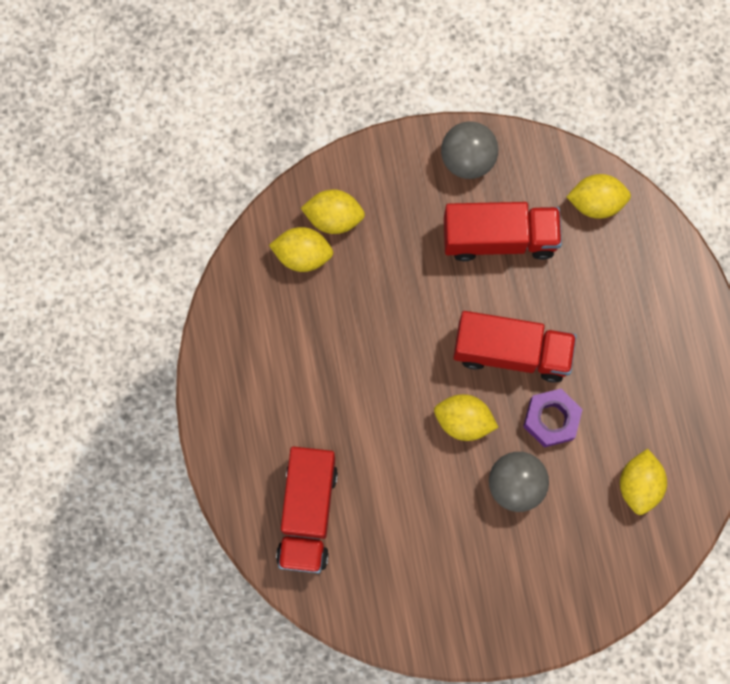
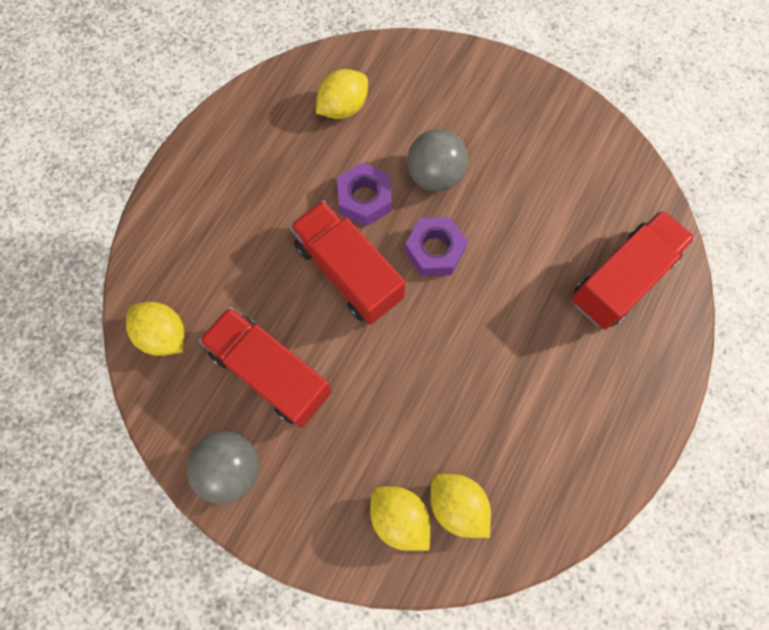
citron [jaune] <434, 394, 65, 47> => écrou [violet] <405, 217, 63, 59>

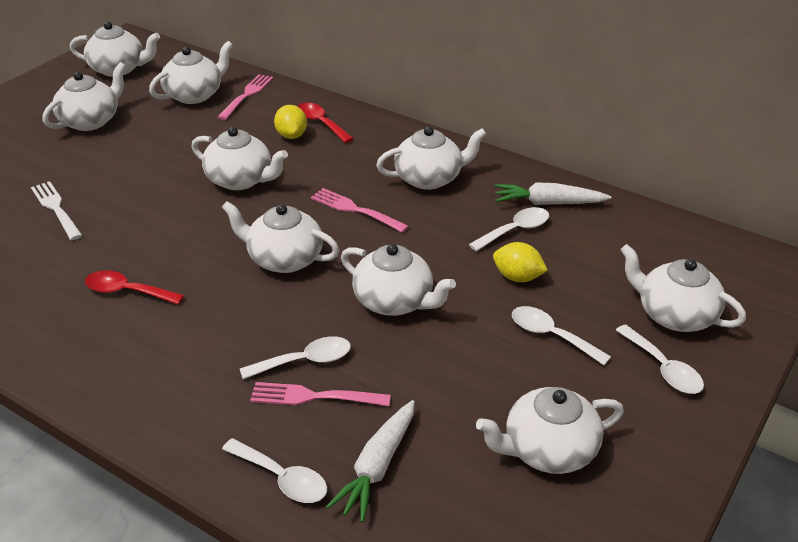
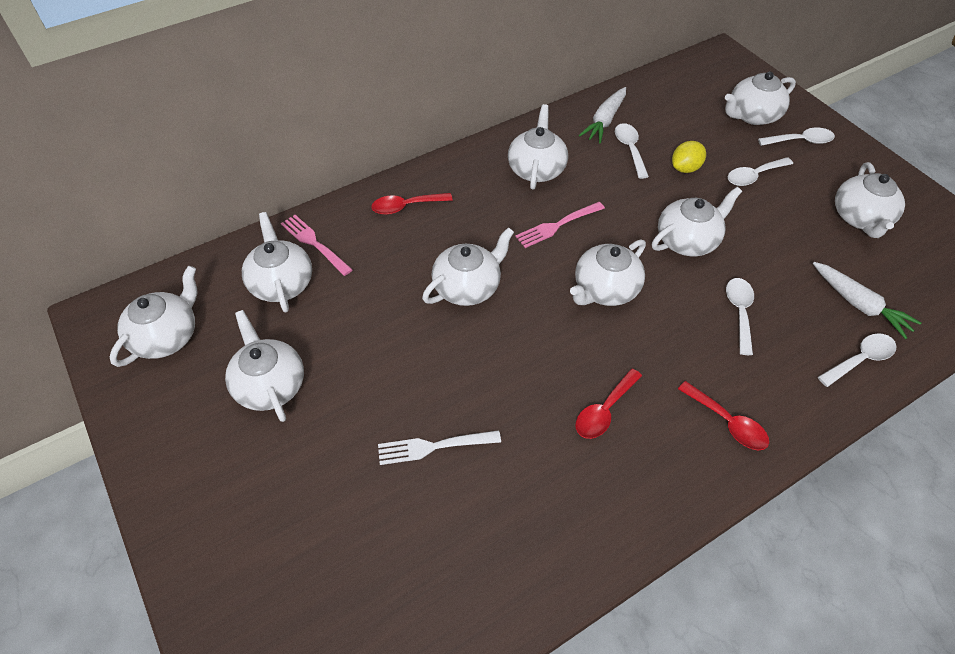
citron [jaune] <274, 105, 33, 34> => nothing
fourchette [rose] <250, 382, 141, 24> => nothing
nothing => cuillère [rouge] <678, 381, 91, 69>

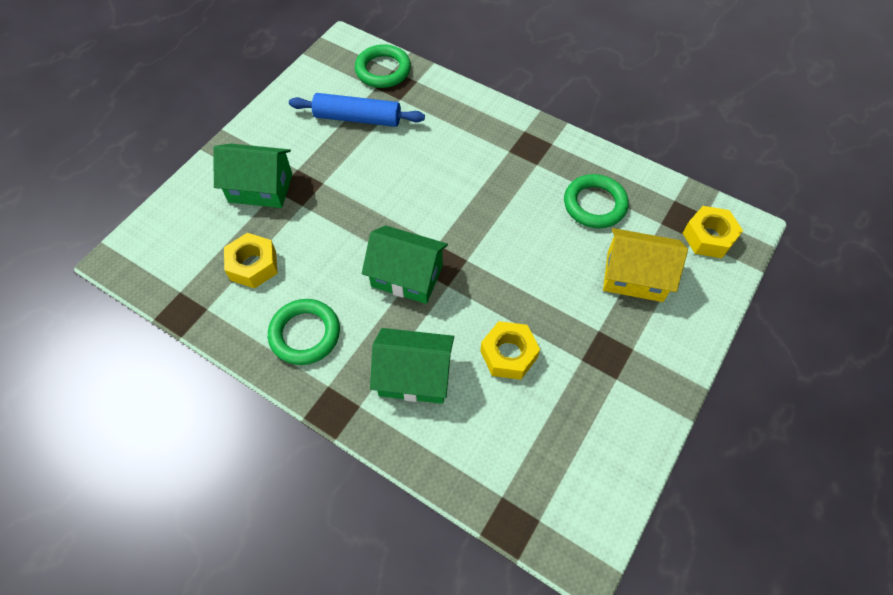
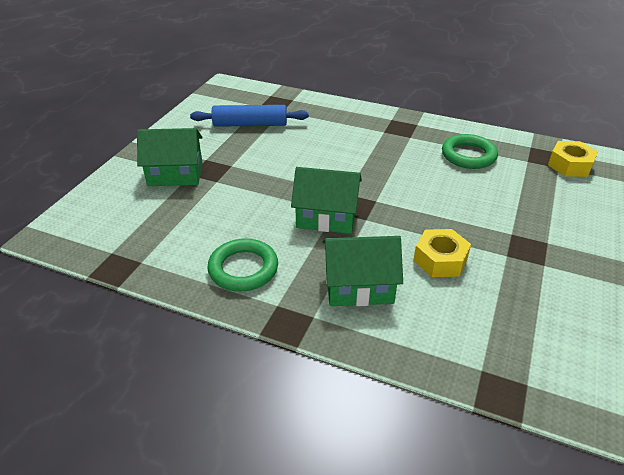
anneau [vert] <355, 44, 56, 44> => nothing
maison [jaune] <603, 228, 85, 74> => nothing
écrou [jaune] <224, 233, 54, 55> => nothing

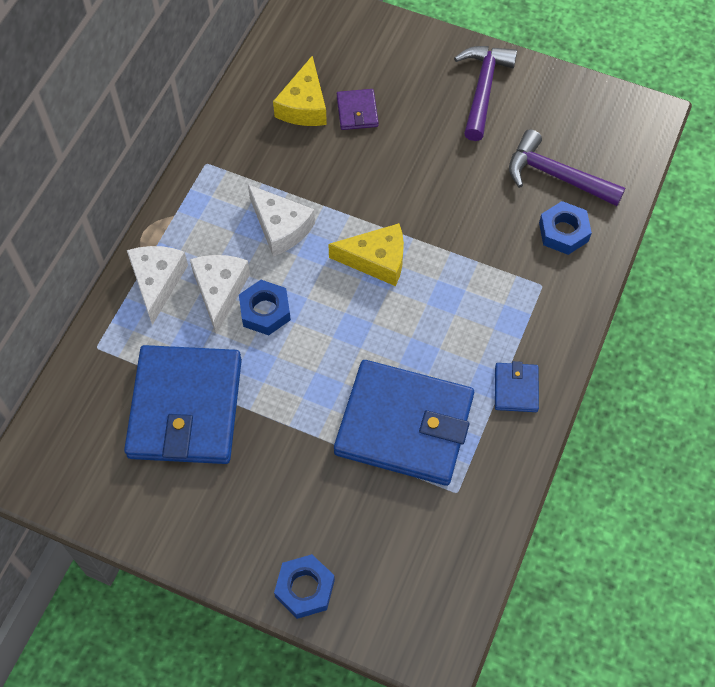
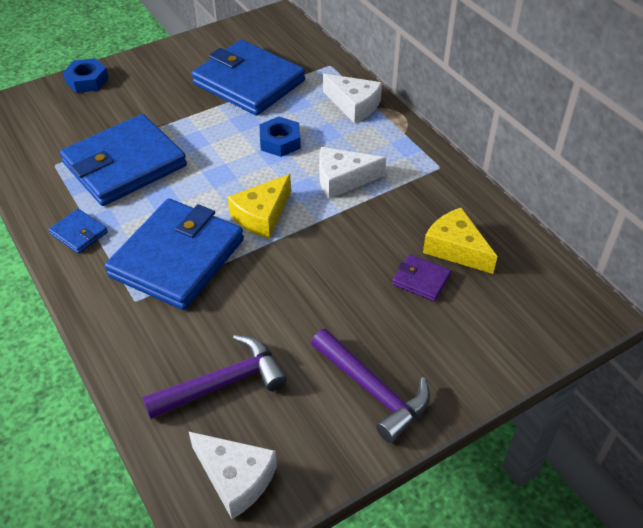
écrou [bleu] <539, 201, 53, 54> => nothing
fromage [blanc] <190, 255, 60, 79> => fromage [blanc] <188, 431, 89, 88>, moved
nothing => portefeuille [bleu] <105, 199, 139, 111>

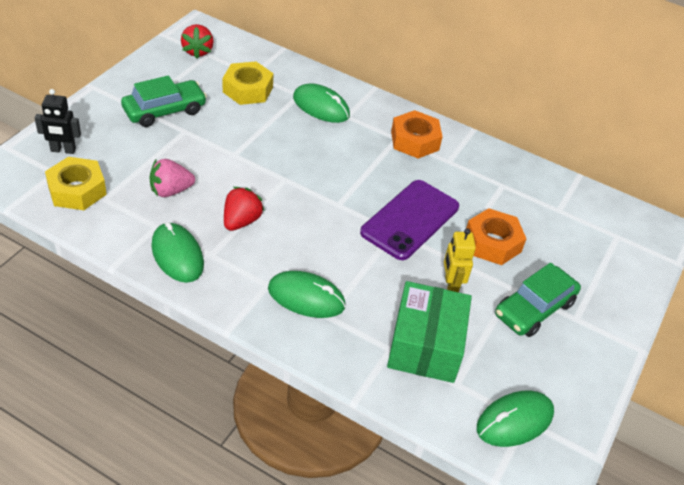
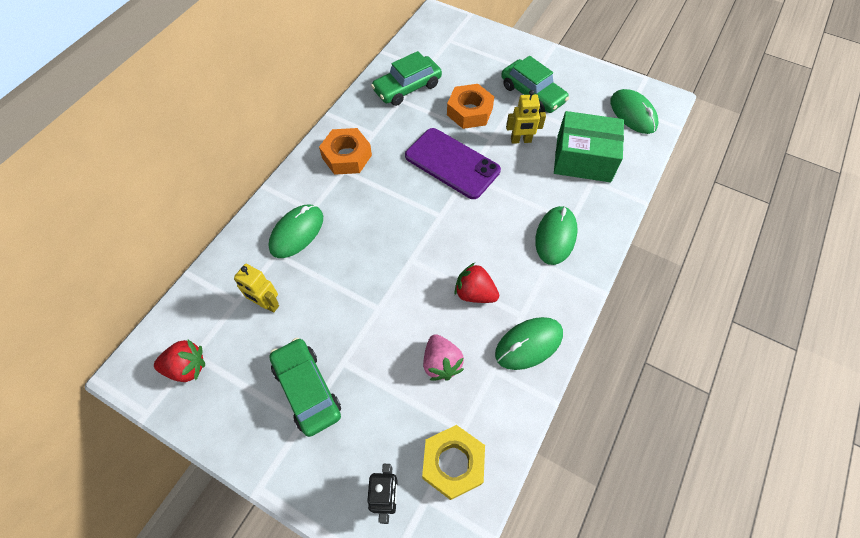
écrou [jaune] <223, 62, 51, 43> => robot [jaune] <234, 264, 45, 49>
nothing => voiture [vert] <371, 51, 71, 55>

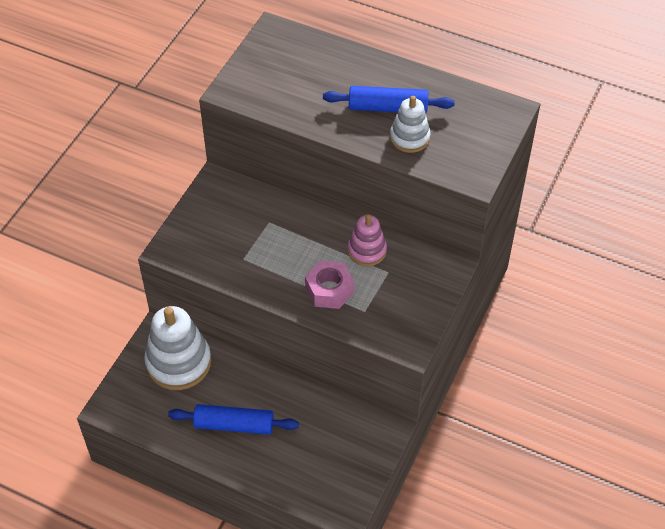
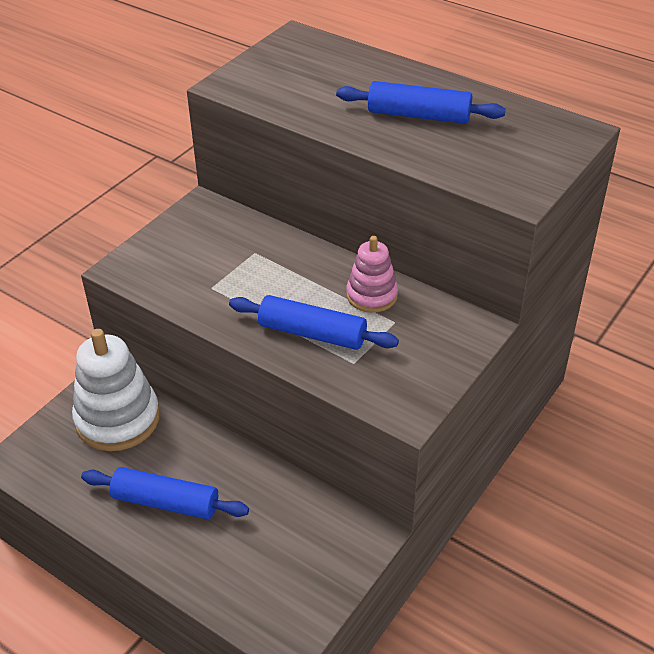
jouet à empiler [blanc] <390, 96, 40, 57> => nothing
écrou [rose] <305, 260, 49, 49> => rouleau à pâtisserie [bleu] <229, 295, 170, 55>

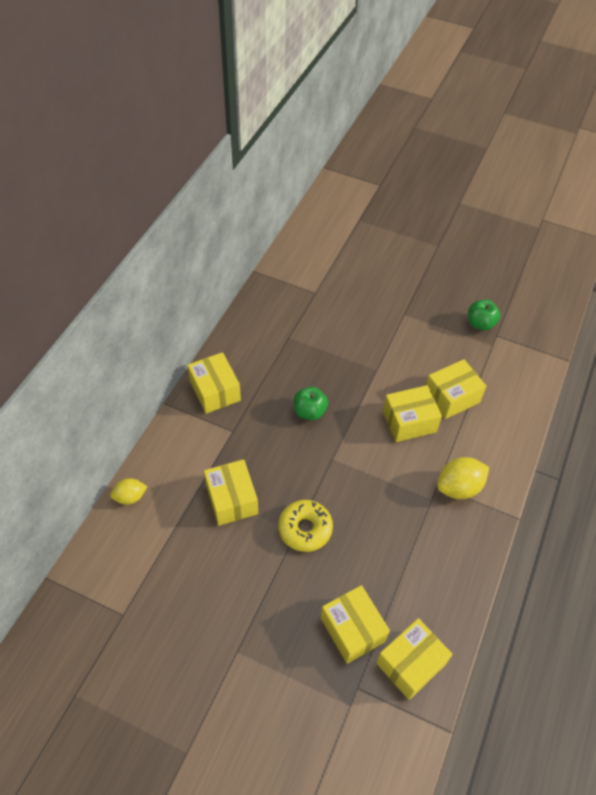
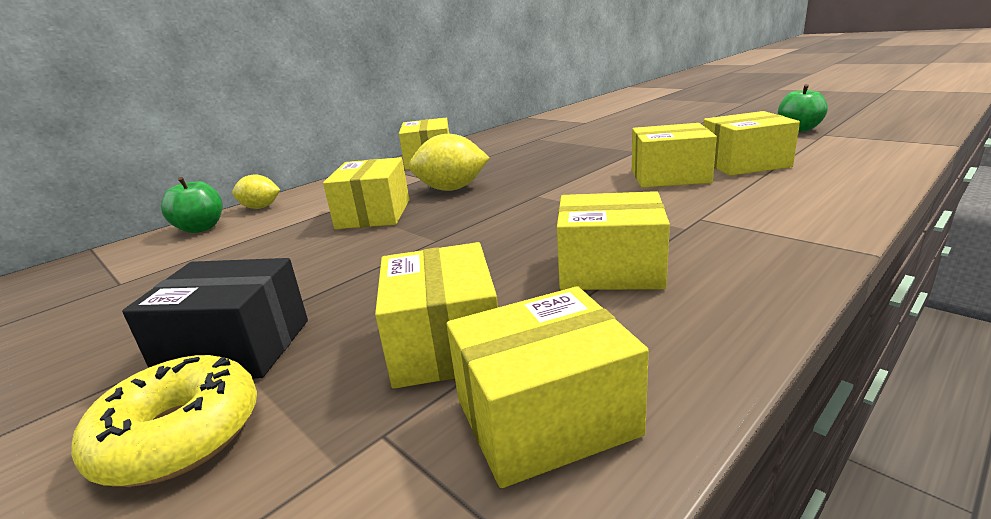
pomme [vert] <294, 387, 34, 33> => pomme [vert] <161, 177, 62, 56>, moved
citron [jaune] <437, 457, 52, 42> => citron [jaune] <409, 134, 81, 57>, moved
beignet [jaune] <278, 500, 55, 52> => beignet [jaune] <71, 355, 186, 132>, moved
nothing => boîte [jaune] <557, 191, 113, 99>
nothing => boîte [noir] <122, 258, 186, 120>

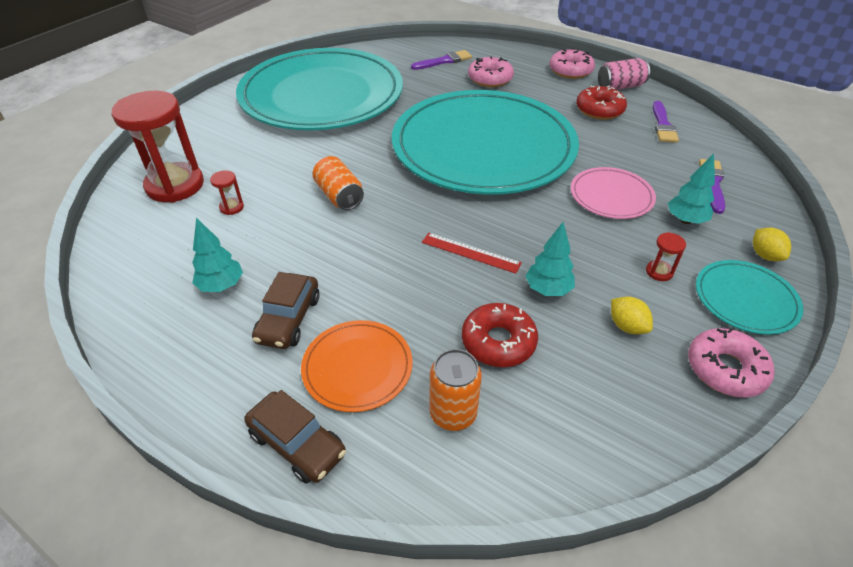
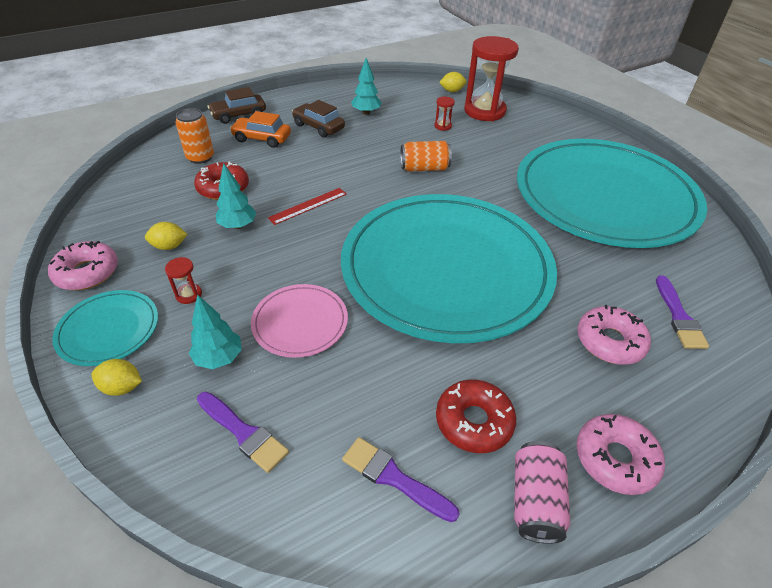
assiette [orange] <301, 320, 112, 92> => voiture [orange] <230, 111, 61, 37>
nothing => citron [jaune] <439, 72, 27, 20>

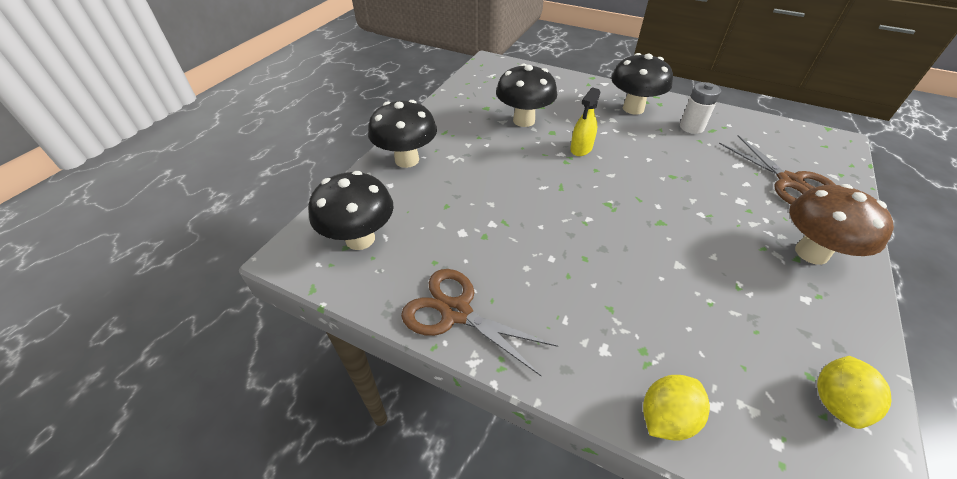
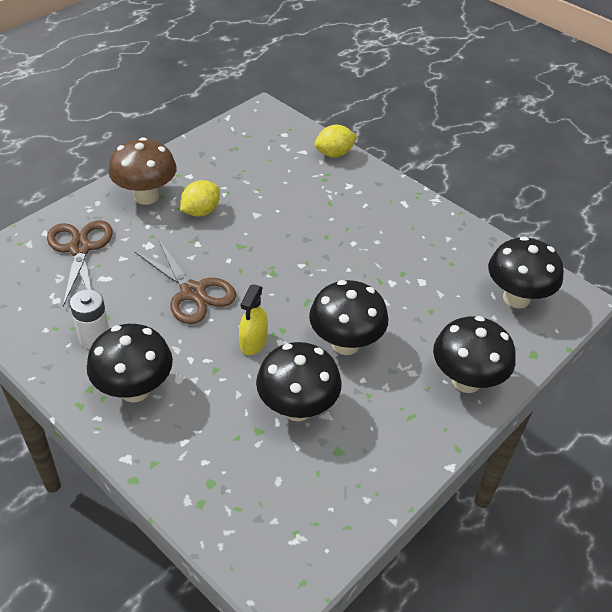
vaporisateur [jaune] <570, 87, 31, 69> => vaporisateur [jaune] <239, 284, 29, 71>, 150 degrees clockwise
ciseaux [marron] <401, 269, 157, 107> => ciseaux [marron] <134, 239, 102, 85>, moved
citron [jaune] <817, 356, 74, 73> => citron [jaune] <180, 180, 40, 37>, moved
nothing => champignon [noir] <309, 280, 79, 75>

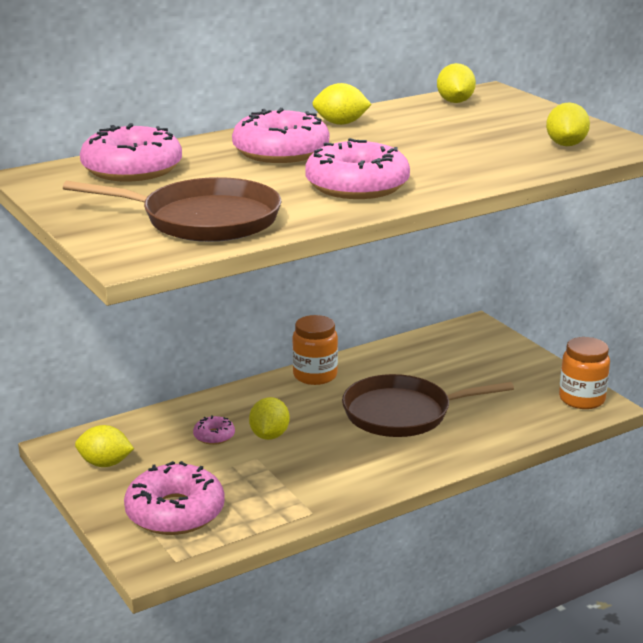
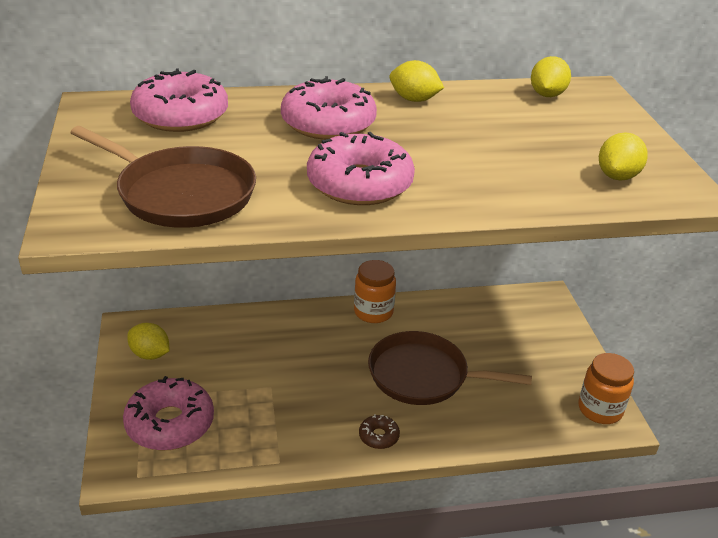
citron [jaune] <249, 397, 41, 43> => nothing
beignet [rose] <193, 415, 42, 30> => nothing
nothing => beignet [marron] <359, 414, 41, 35>

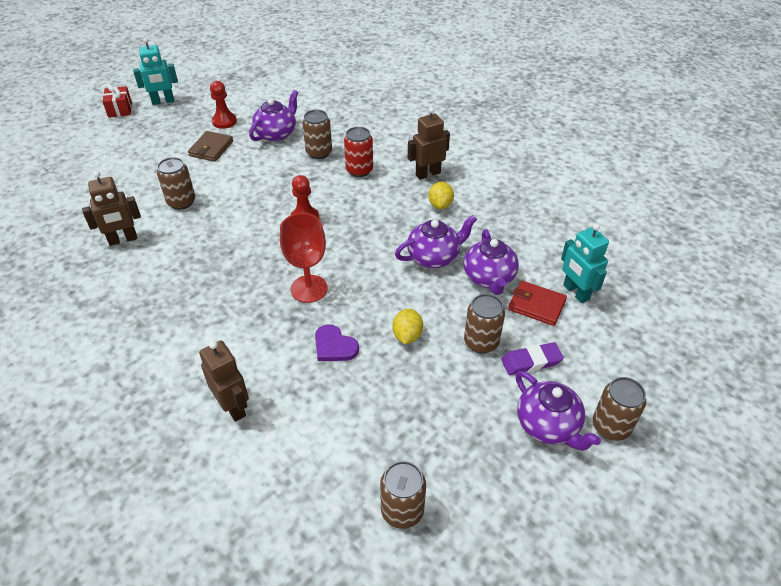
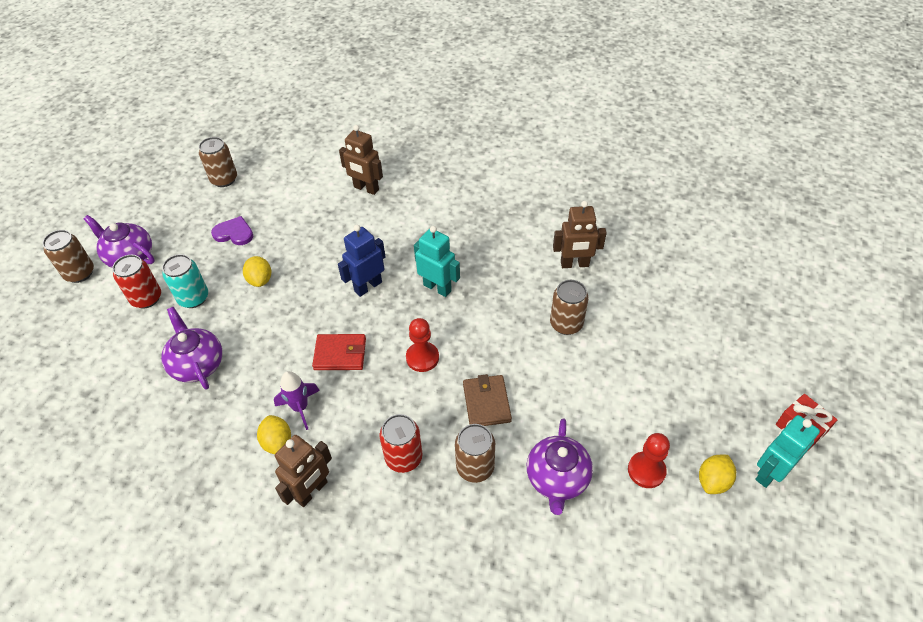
portefeuille [marron] <188, 131, 45, 31> => portefeuille [marron] <463, 374, 49, 52>, moved
robot [marron] <82, 171, 59, 75> => robot [marron] <553, 201, 54, 67>, 135 degrees counterclockwise
verre à pied [rouge] <280, 213, 48, 90> => robot [bleu] <338, 225, 47, 72>
théière [violet] <395, 215, 82, 53> => nothing
robot [turquoise] <561, 223, 48, 80> => robot [turquoise] <414, 226, 46, 71>, moved
portefeuille [rouge] <508, 281, 59, 45> => portefeuille [rouge] <312, 334, 54, 36>, moved
canette [marron] <464, 294, 41, 60> => canette [turquoise] <162, 254, 46, 54>
cœur [violet] <315, 324, 44, 37> => cœur [violet] <211, 216, 42, 29>, moved
gomme [violet] <501, 342, 63, 33> => canette [rouge] <112, 255, 49, 54>
nothing => fusée [violet] <274, 371, 46, 59>
nothing => citron [jaune] <699, 455, 37, 39>

